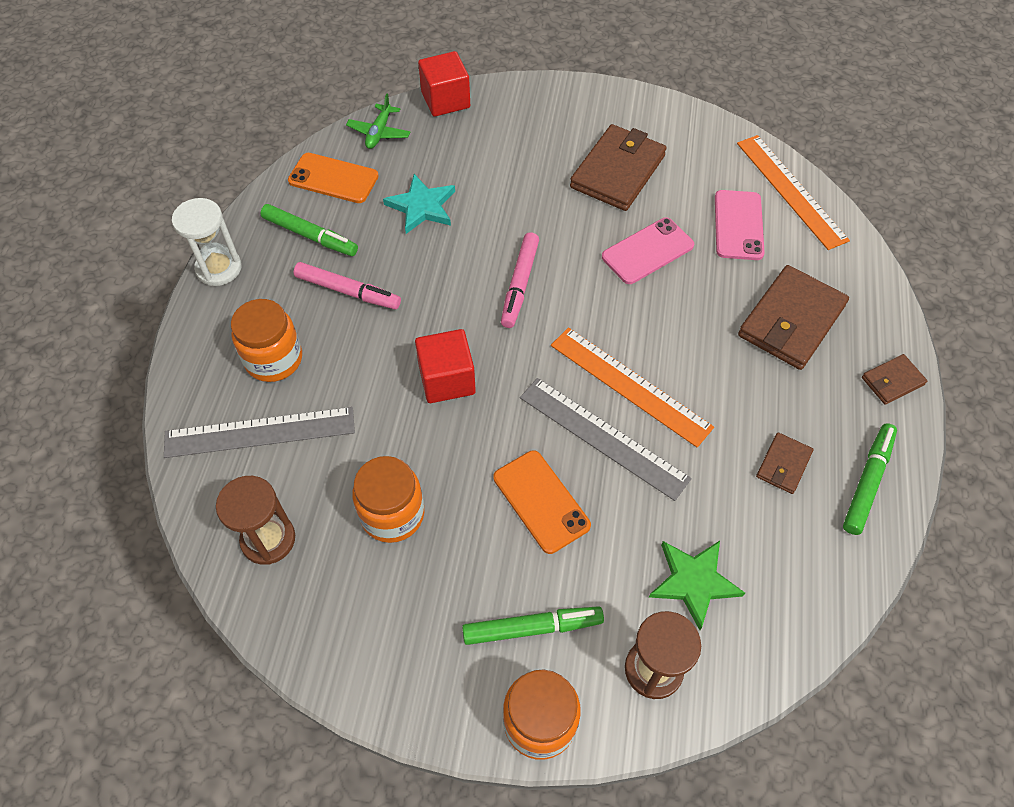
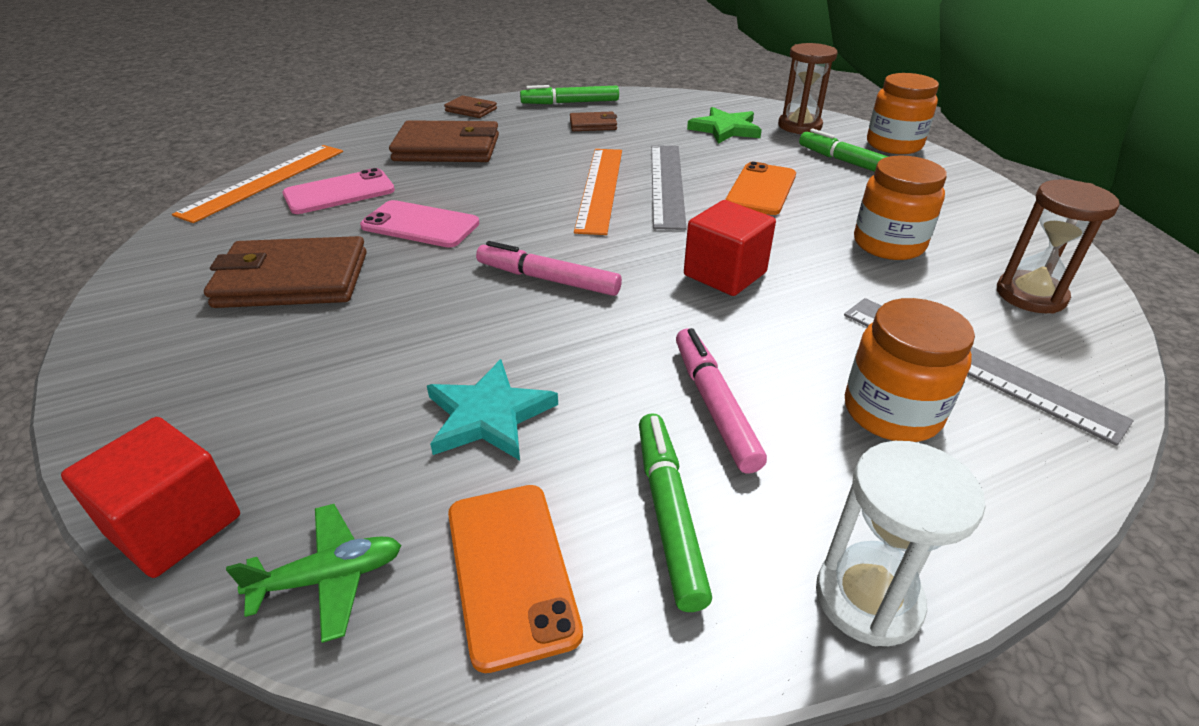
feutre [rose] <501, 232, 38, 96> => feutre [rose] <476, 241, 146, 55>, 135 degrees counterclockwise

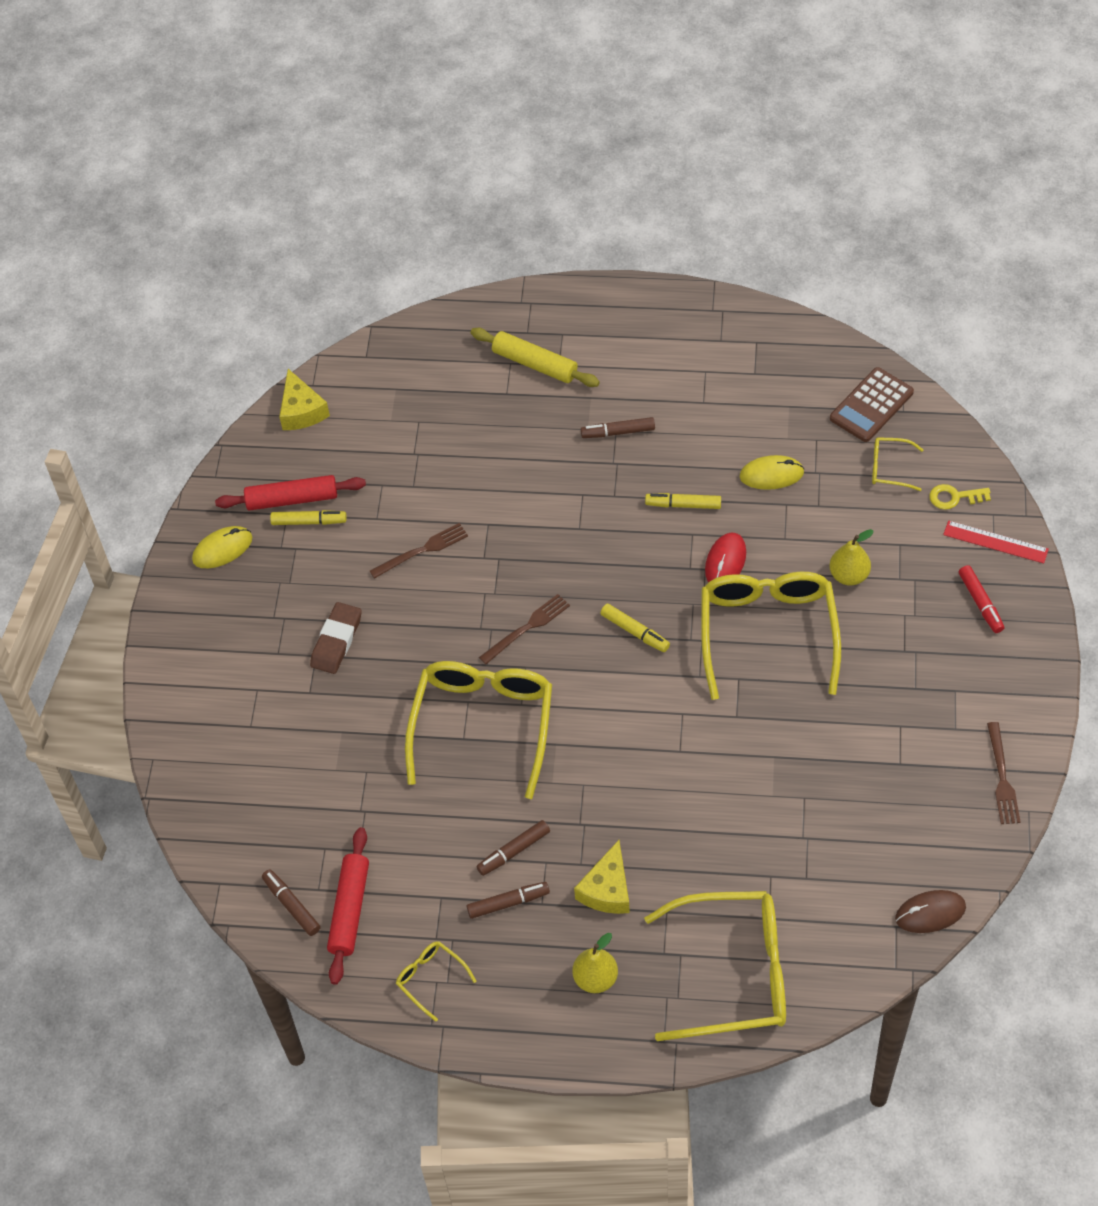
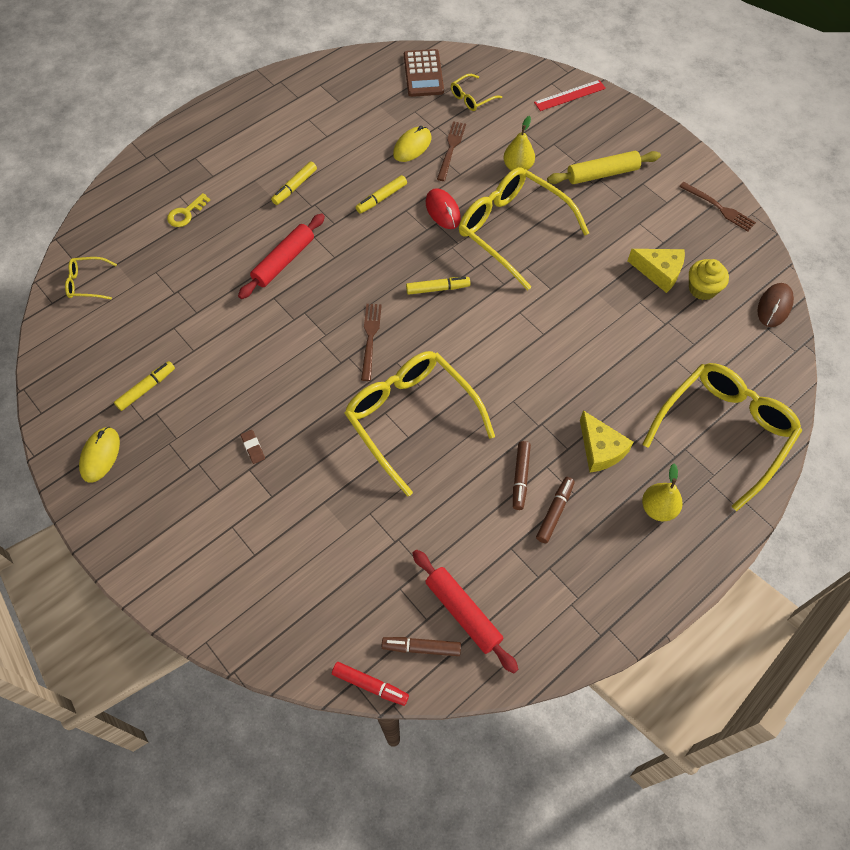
rouleau à pâtisserie [jaune] <470, 328, 130, 59> => rouleau à pâtisserie [jaune] <547, 151, 114, 33>, moved
fromage [jaune] <279, 369, 51, 61> => fromage [jaune] <628, 249, 57, 44>, moved
feutre [marron] <581, 417, 74, 21> => feutre [jaune] <271, 161, 46, 44>
rouleau à pâtisserie [rouge] <215, 475, 151, 36> => rouleau à pâtisserie [rouge] <238, 213, 87, 86>, moved
clé [jaune] <929, 484, 62, 26> => clé [jaune] <167, 193, 43, 34>, moved
fourchette [marron] <370, 523, 98, 56> => fourchette [marron] <437, 121, 29, 60>, moved
feutre [rouge] <959, 565, 45, 68> => feutre [rouge] <332, 662, 77, 44>, moved
gomme [marron] <310, 602, 52, 72> => gomme [marron] <241, 430, 24, 34>, x0.51
lunettes [jaune] <396, 941, 81, 81> => lunettes [jaune] <65, 257, 52, 42>, moved
nothing => muffin [jaune] <689, 259, 40, 41>

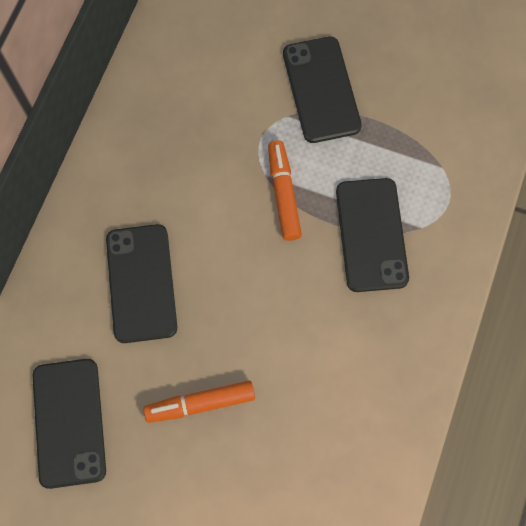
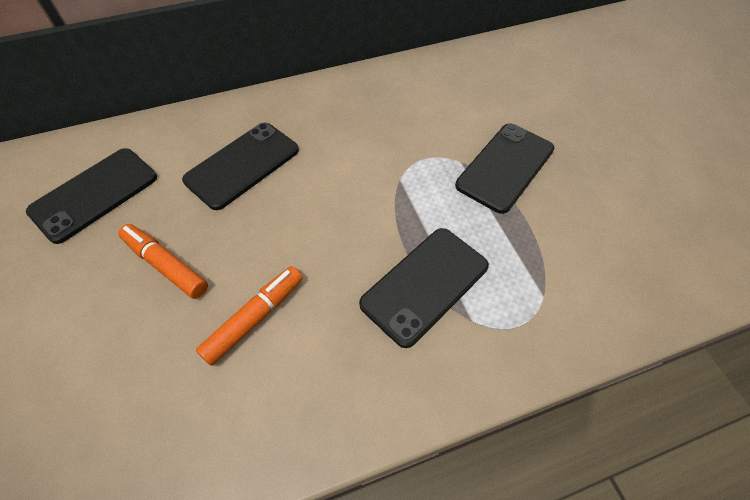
feutre [orange] <268, 140, 34, 101> => feutre [orange] <196, 266, 107, 100>, moved

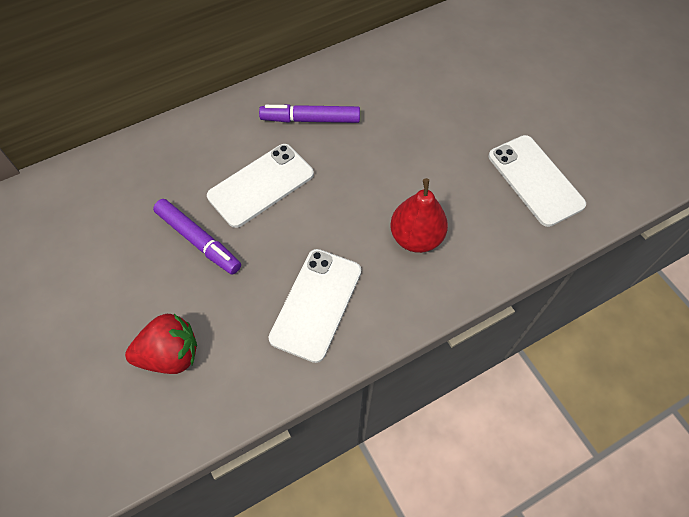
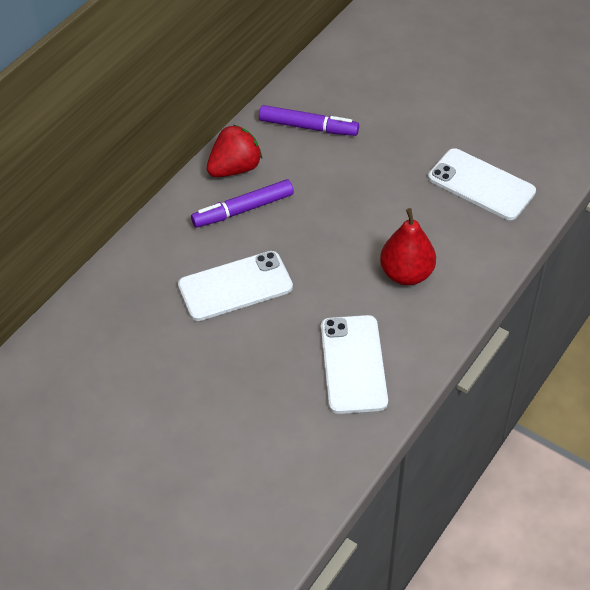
téléphone [blanc] <207, 144, 107, 84> => téléphone [blanc] <178, 251, 115, 70>, 45 degrees clockwise
feutre [violet] <153, 199, 88, 76> => feutre [violet] <259, 105, 100, 31>, moved
fraise [rouge] <125, 314, 72, 60> => fraise [rouge] <207, 125, 55, 52>, moved

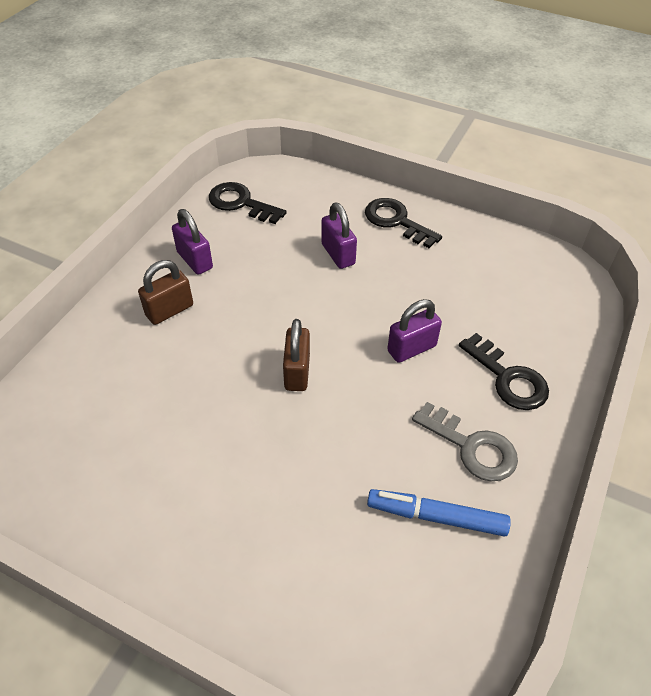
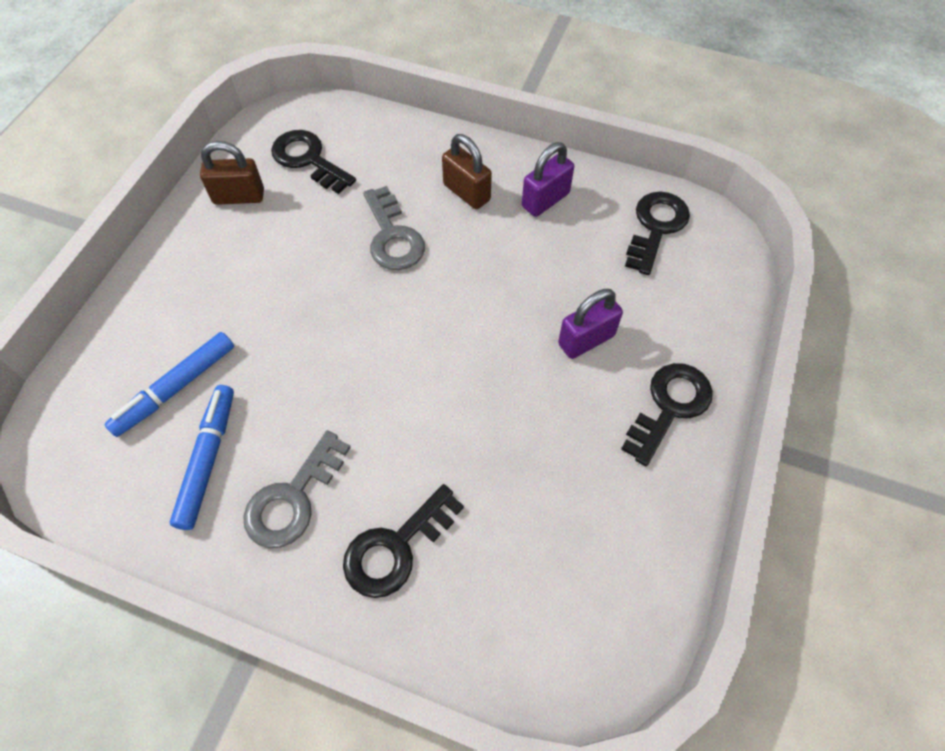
cadenas [violet] <387, 299, 55, 64> => nothing
cadenas [marron] <283, 319, 27, 72> => cadenas [marron] <200, 141, 64, 64>, moved
nothing => clé [noir] <271, 130, 85, 64>
nothing => clé [gris] <363, 186, 62, 84>
nothing => feutre [bleu] <104, 332, 130, 105>

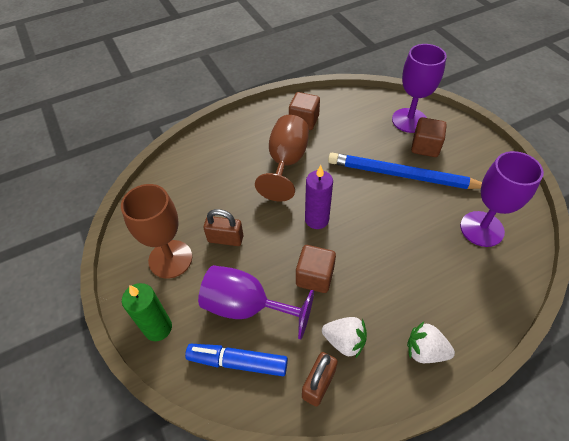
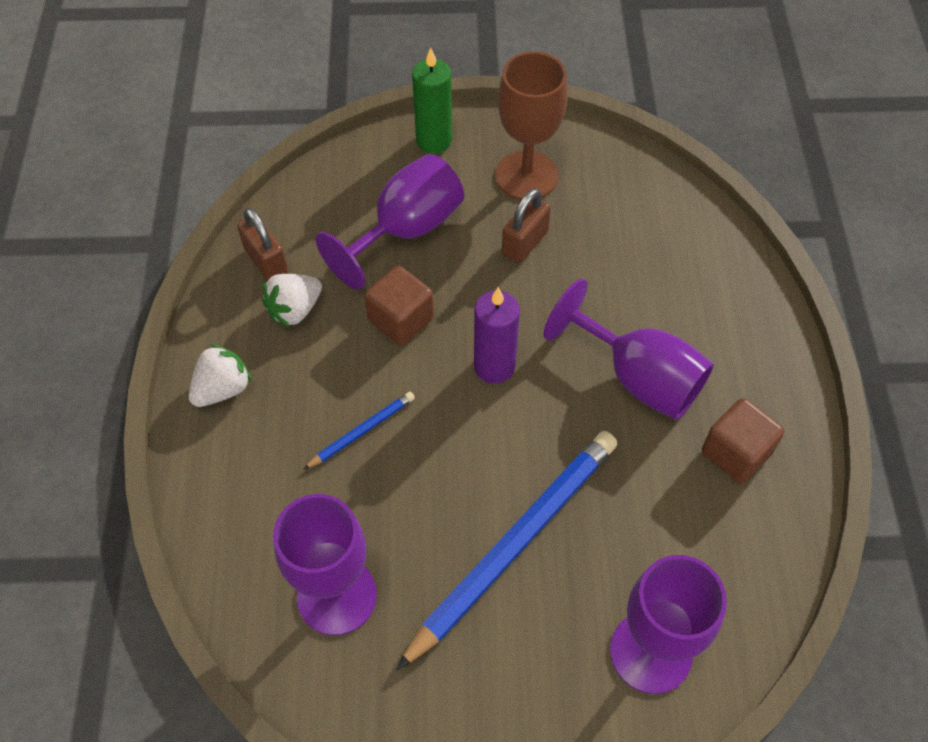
verre à pied [marron] <255, 115, 54, 86> => verre à pied [violet] <543, 279, 171, 141>
cube [marron] <411, 117, 36, 40> => nothing
feutre [bleu] <185, 344, 103, 32> => nothing
nothing => crayon [bleu] <304, 392, 111, 77>

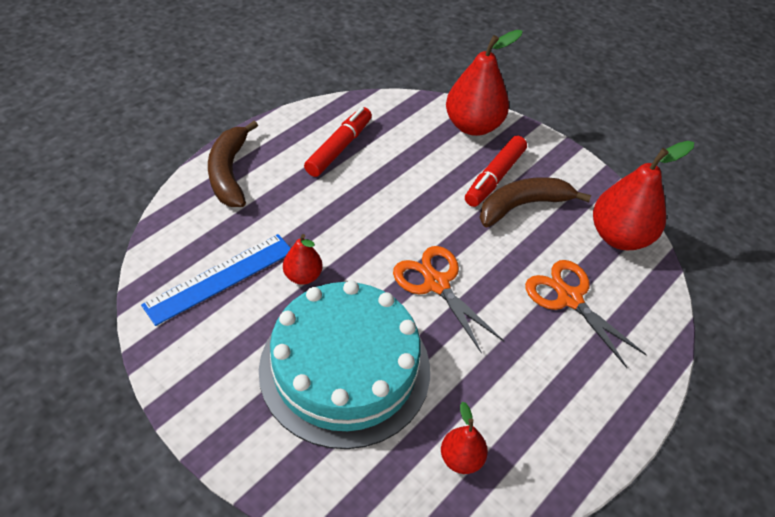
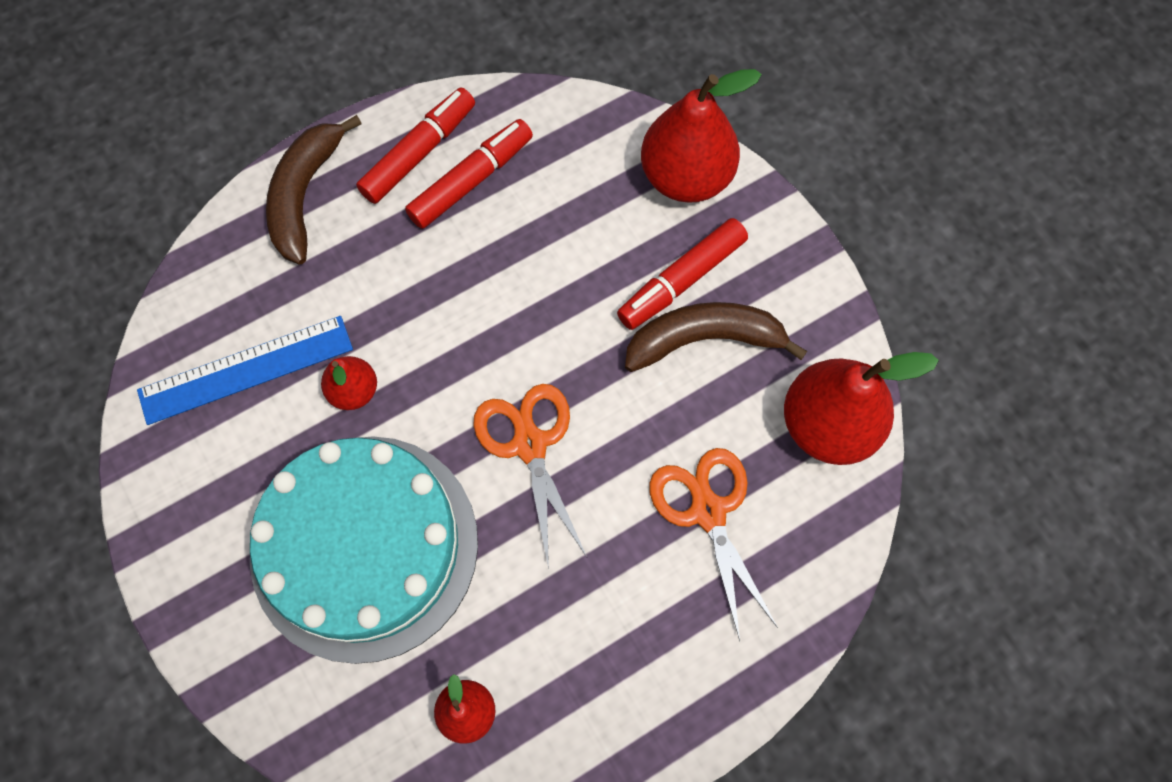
nothing => feutre [rouge] <356, 87, 119, 117>

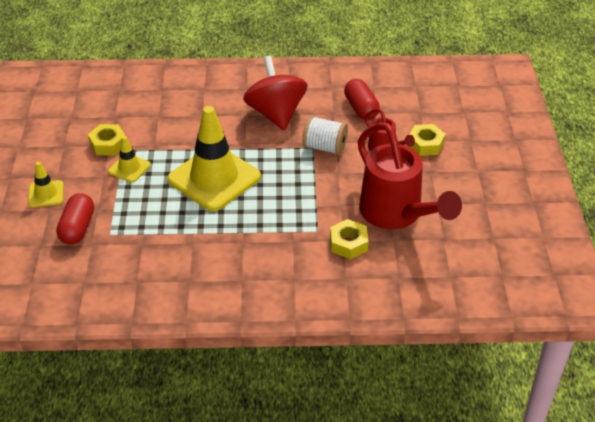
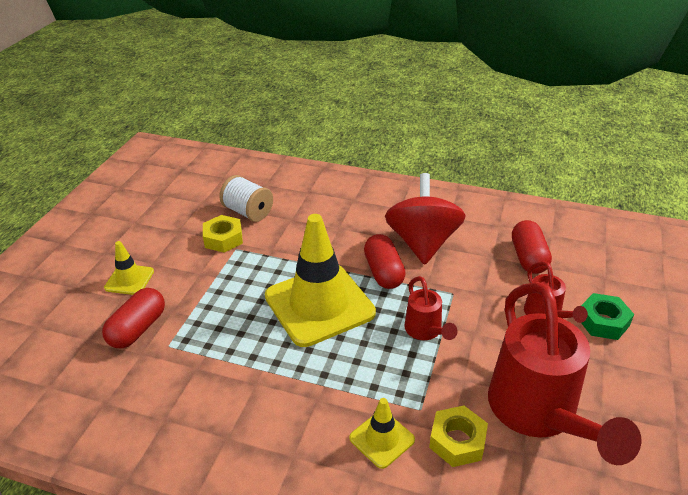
bobine [blanc] <302, 116, 46, 39> => bobine [blanc] <219, 175, 54, 47>, moved
écrou [jaune] <409, 124, 37, 32> => écrou [vert] <581, 293, 53, 47>
cône de chantier [jaune] <108, 136, 43, 46> => cône de chantier [jaune] <349, 398, 66, 71>, moved
nothing => gélule [rouge] <364, 234, 42, 55>
nothing => arrosoir [rouge] <404, 276, 54, 64>

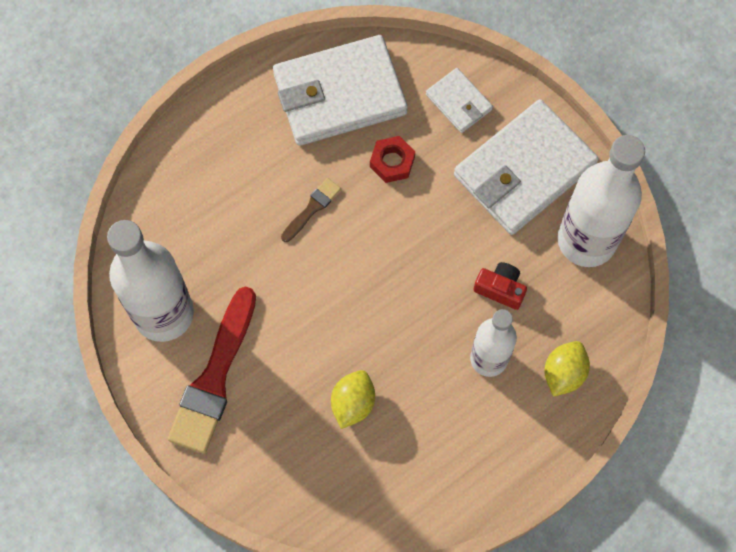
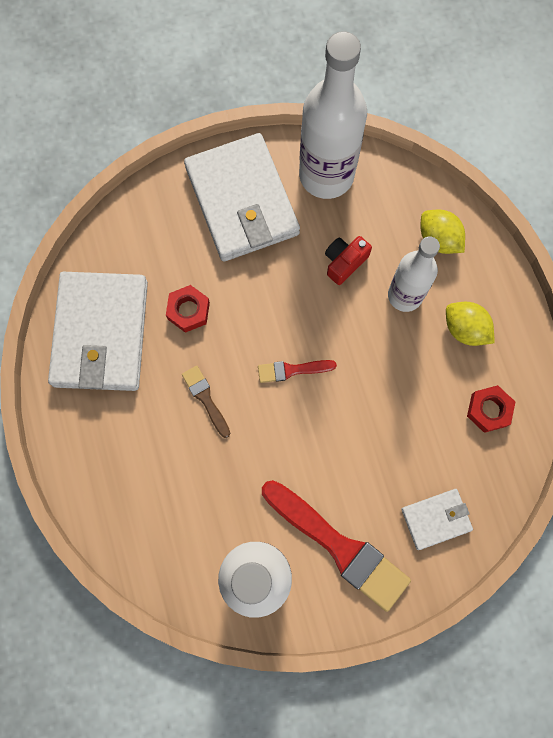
portefeuille [blanc] <426, 68, 67, 65> => portefeuille [blanc] <401, 489, 72, 61>, moved
citron [jaune] <331, 370, 44, 59> => citron [jaune] <446, 302, 49, 44>, moved
nothing => pinceau [rouge] <258, 360, 79, 23>
nothing => écrou [rouge] <467, 385, 48, 48>

